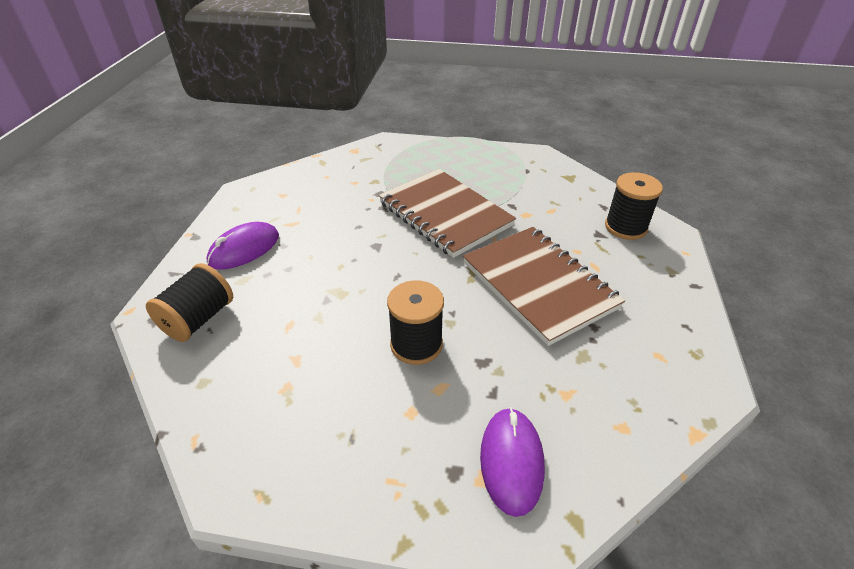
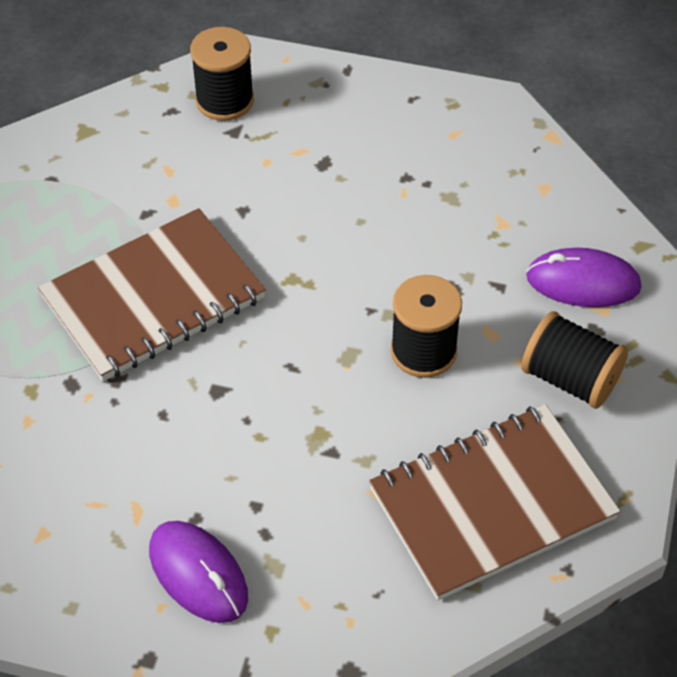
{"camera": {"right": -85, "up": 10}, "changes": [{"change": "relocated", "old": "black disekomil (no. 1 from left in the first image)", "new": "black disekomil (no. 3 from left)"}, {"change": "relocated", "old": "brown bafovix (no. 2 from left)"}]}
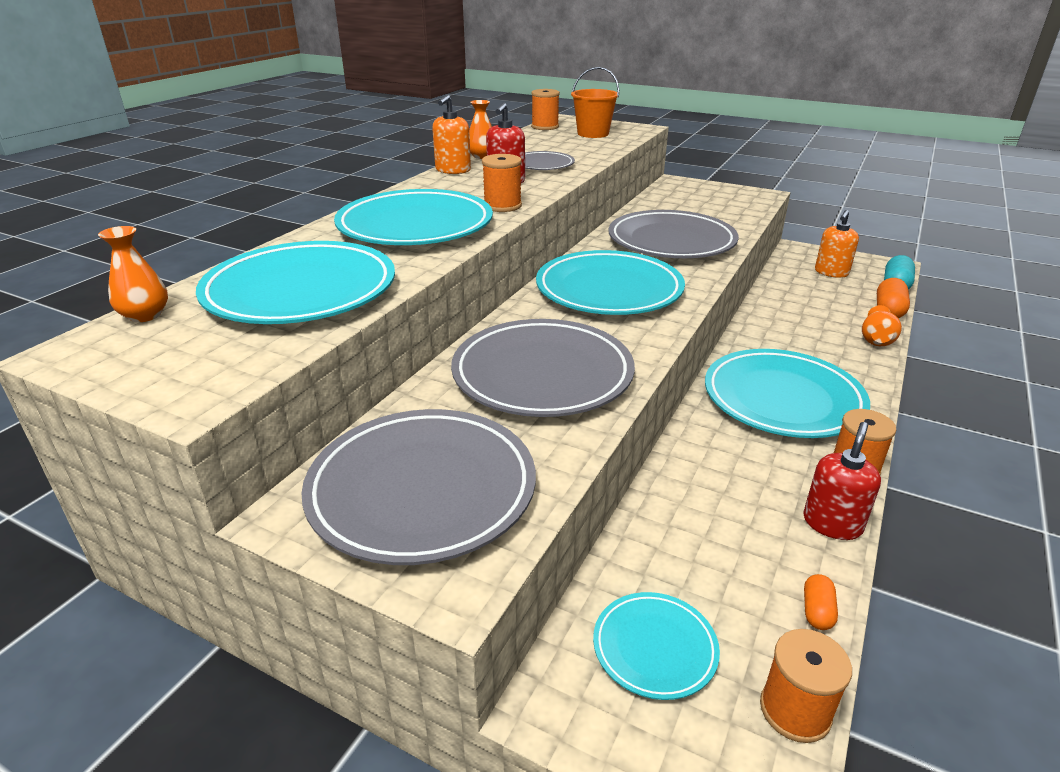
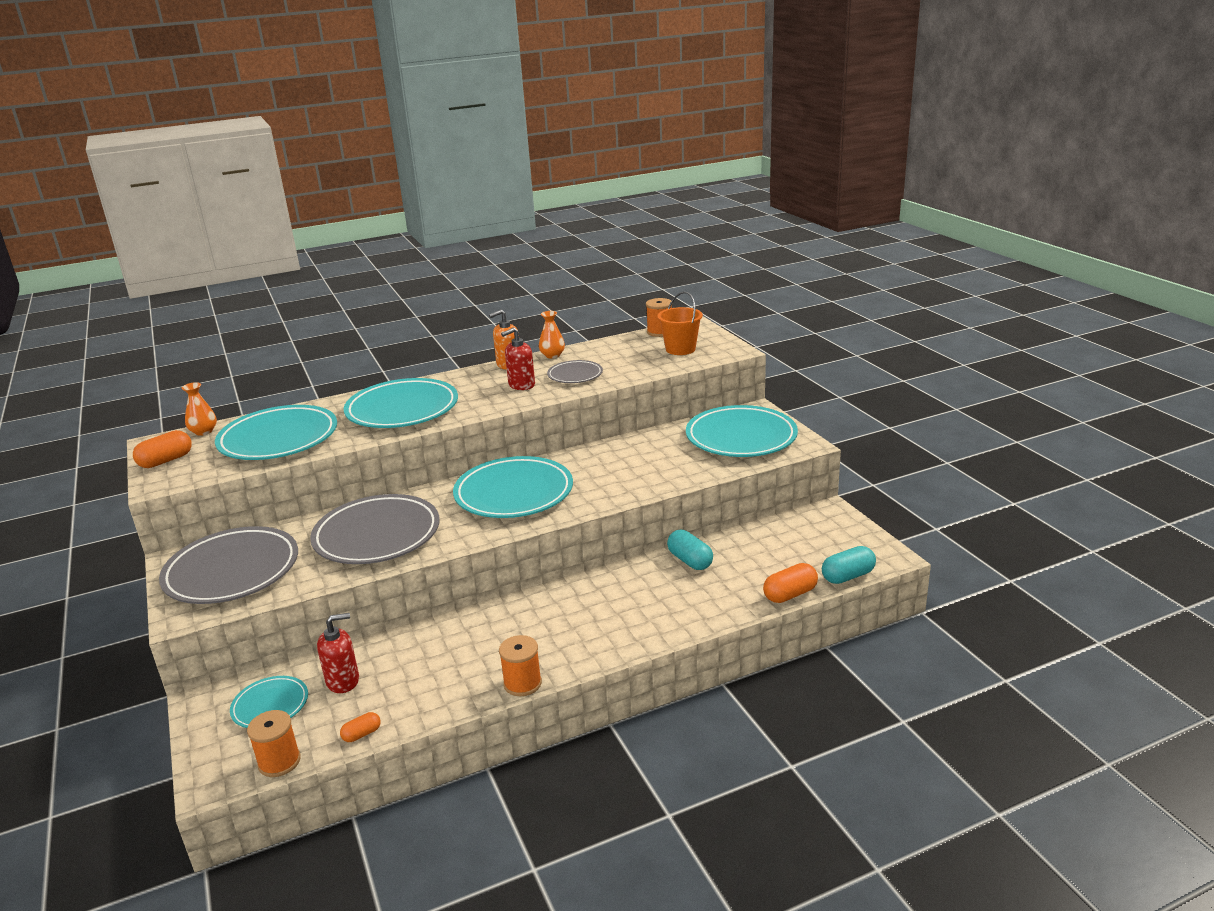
{"camera": {"right": 40, "up": -5}, "changes": [{"change": "missing", "old": "orange disekomil (no. 1 from left)"}, {"change": "missing", "old": "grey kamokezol (no. 4 from left)"}, {"change": "missing", "old": "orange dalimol (no. 2 from left)"}, {"change": "missing", "old": "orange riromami (no. 3 from left)"}, {"change": "appeared", "new": "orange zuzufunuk (no. 1 from left)"}, {"change": "appeared", "new": "turquoise zuzufunuk (no. 1 from left)"}, {"change": "relocated", "old": "turquoise kamokezol (no. 5 from left)"}, {"change": "relocated", "old": "red dalimol (no. 2 from left in the first image)", "new": "red dalimol (no. 1 from left)"}]}
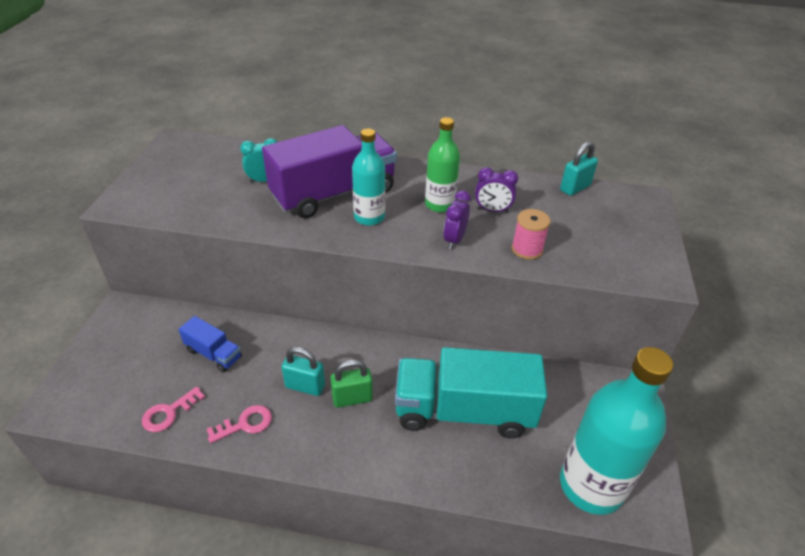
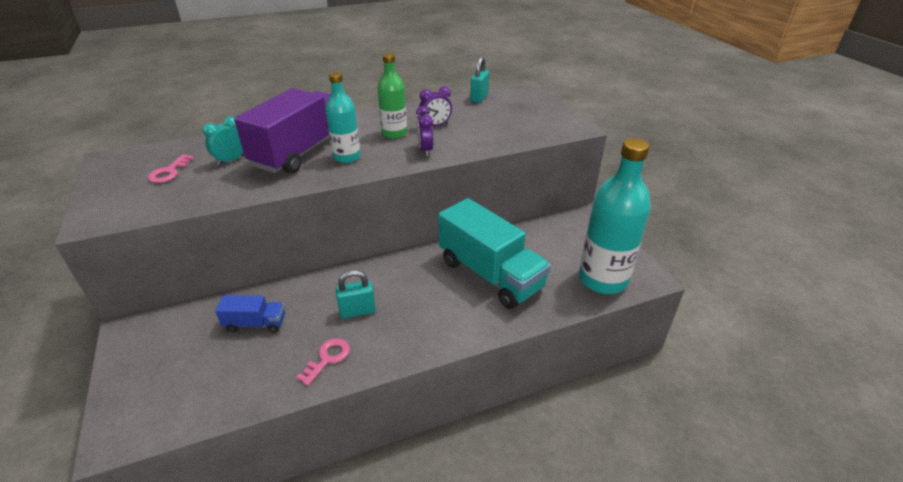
{"camera": {"right": -30, "up": -5}, "changes": [{"change": "missing", "old": "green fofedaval"}, {"change": "missing", "old": "pink disekomil"}, {"change": "relocated", "old": "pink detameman (no. 1 from left)"}, {"change": "spun", "old": "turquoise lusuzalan", "degrees": -105}]}
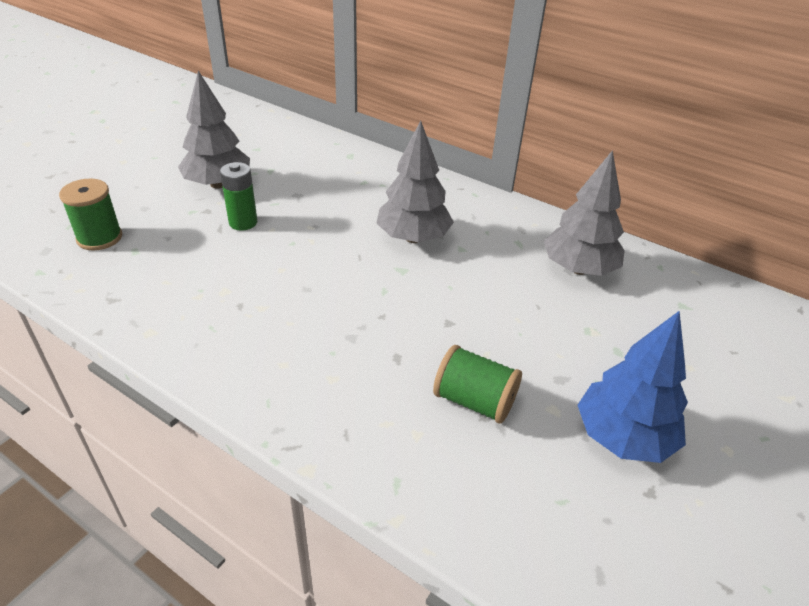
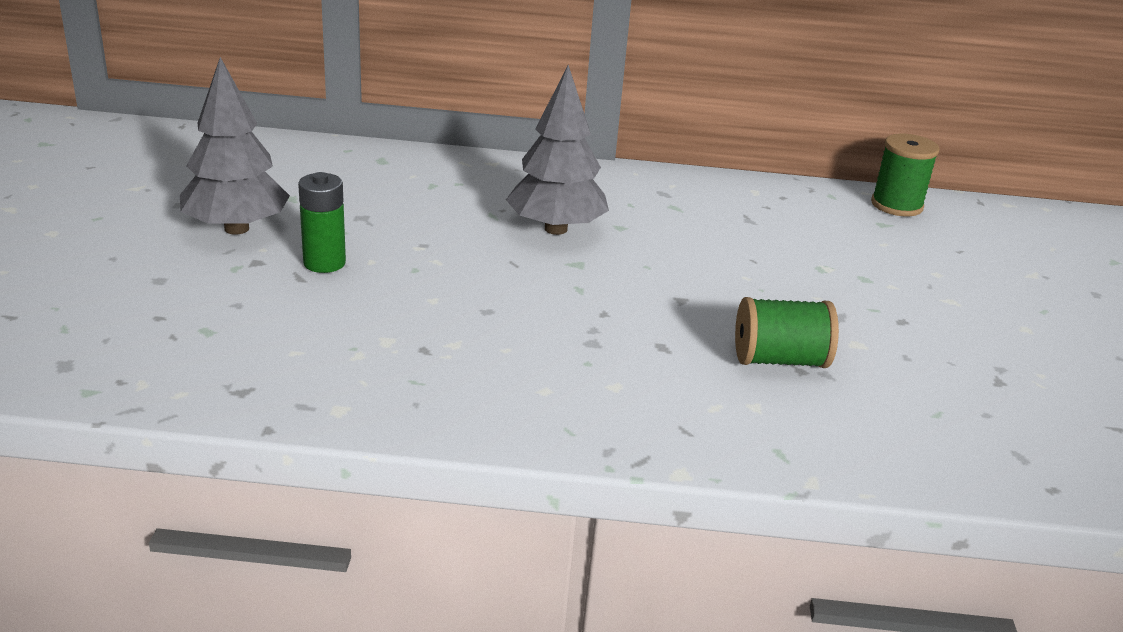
{"camera": {"right": -30, "up": -10}, "changes": [{"change": "missing", "old": "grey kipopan (no. 3 from left)"}, {"change": "missing", "old": "blue kipopan"}, {"change": "relocated", "old": "green disekomil (no. 1 from left in the first image)", "new": "green disekomil (no. 2 from left)"}]}
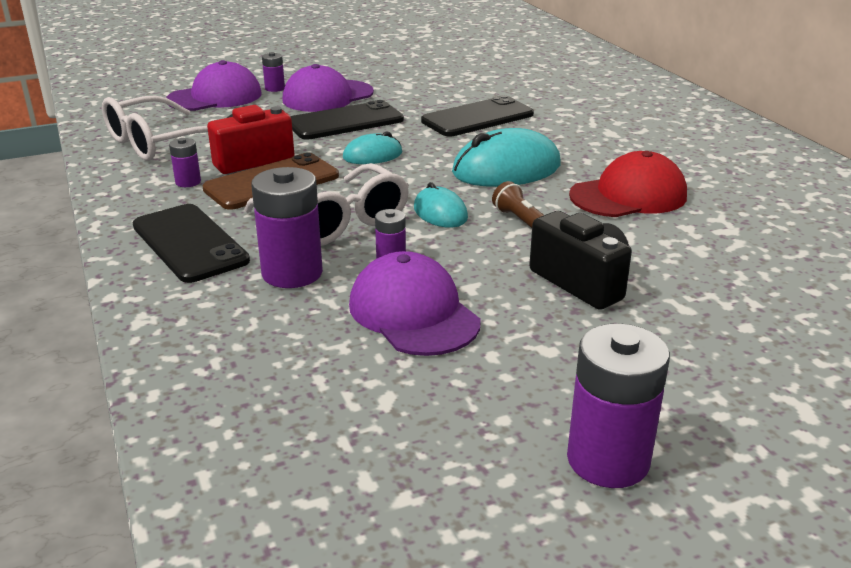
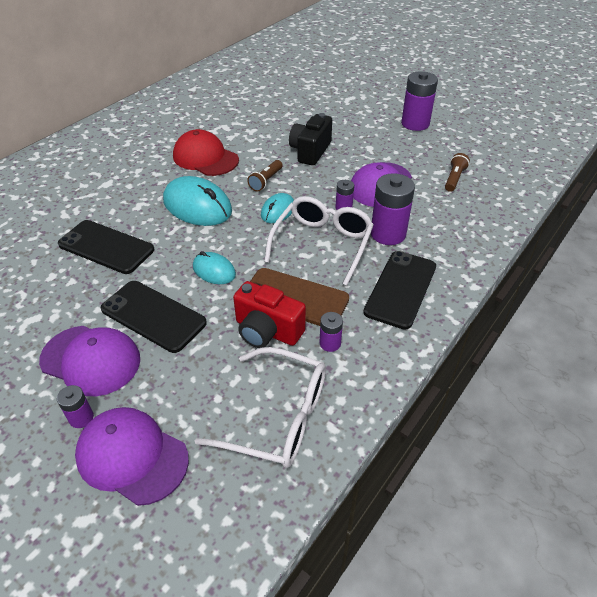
{"camera": {"right": -120, "up": 15}, "changes": [{"change": "appeared", "new": "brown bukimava (no. 2 from left)"}]}
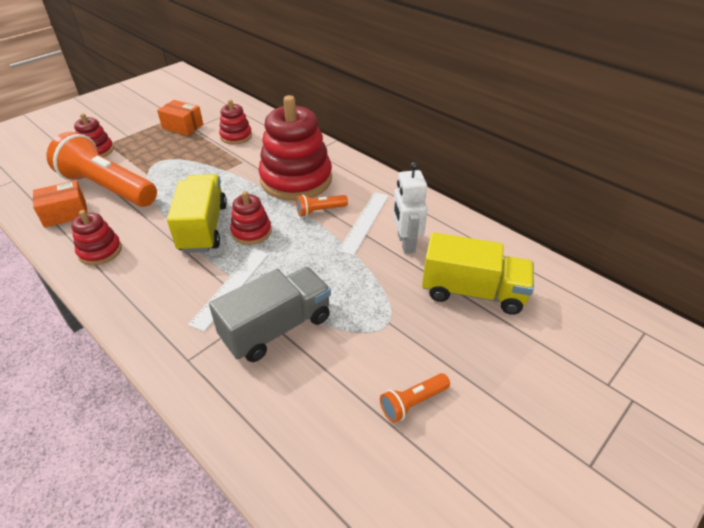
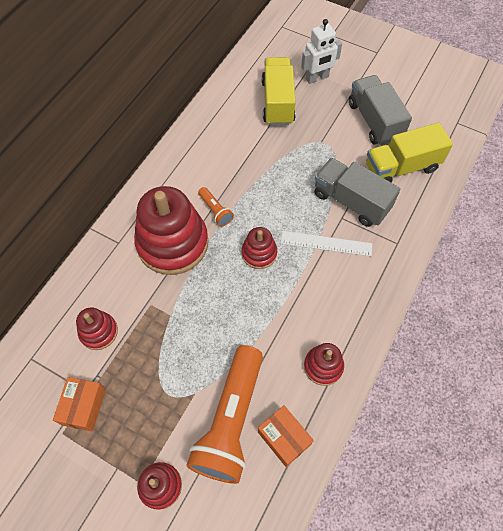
{"camera": {"right": -105, "up": 20}, "changes": [{"change": "missing", "old": "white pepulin (no. 2 from left)"}, {"change": "relocated", "old": "yellow lusuzalan (no. 1 from left in the first image)", "new": "yellow lusuzalan (no. 2 from left)"}, {"change": "relocated", "old": "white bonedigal"}, {"change": "exchanged", "old": "orange bukimava (no. 3 from left)", "new": "grey lusuzalan (no. 2 from left)"}]}
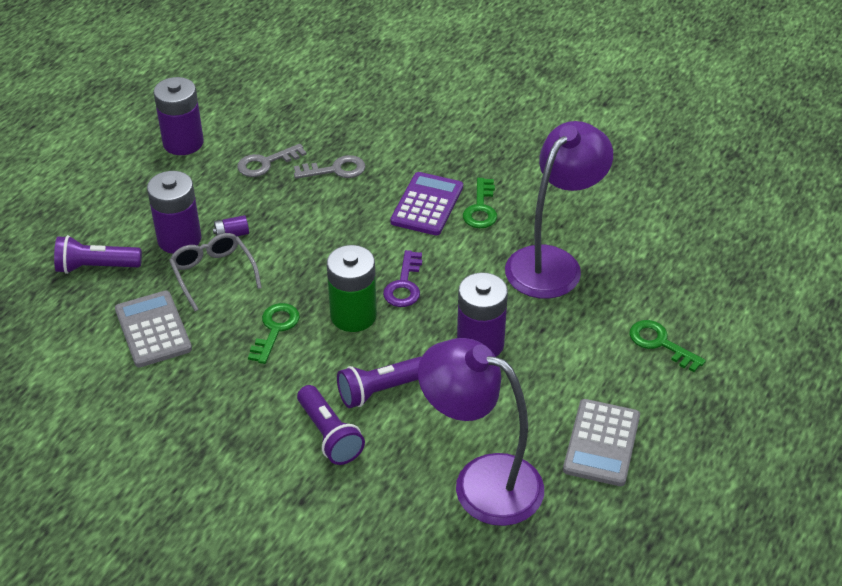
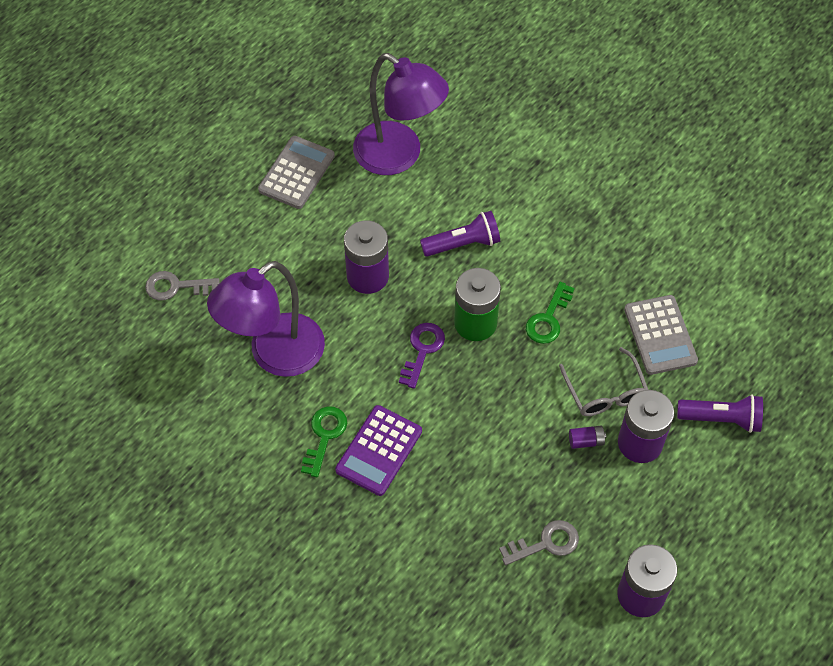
{"camera": {"right": -170, "up": 15}, "changes": [{"change": "missing", "old": "purple bukimava (no. 2 from left)"}, {"change": "missing", "old": "green detameman (no. 3 from left)"}, {"change": "relocated", "old": "grey detameman (no. 2 from left in the first image)", "new": "grey detameman (no. 1 from left)"}]}
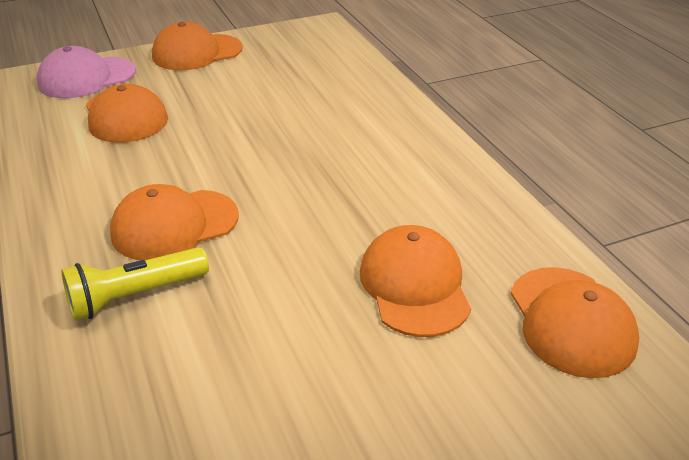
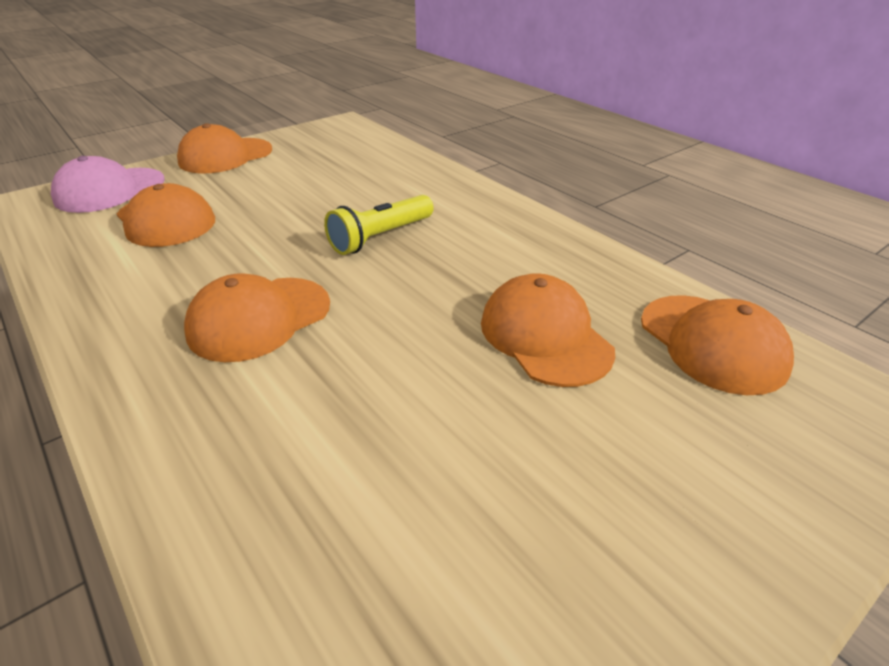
{"camera": {"right": -15, "up": 0}, "changes": [{"change": "relocated", "old": "yellow bukimava"}]}
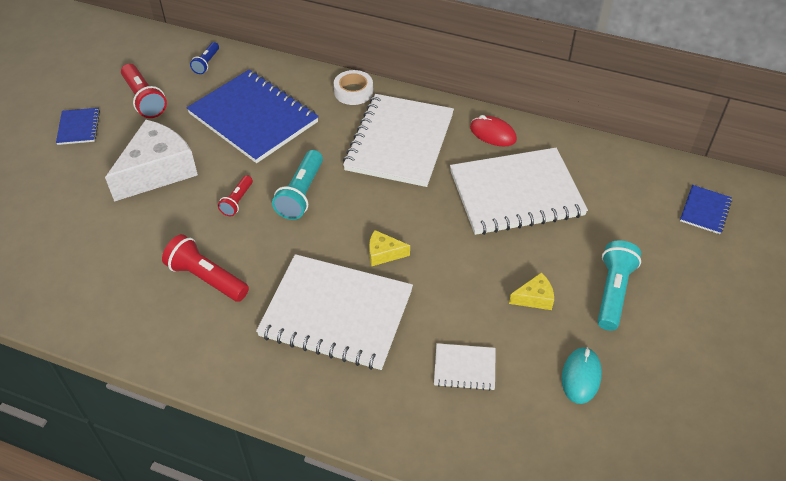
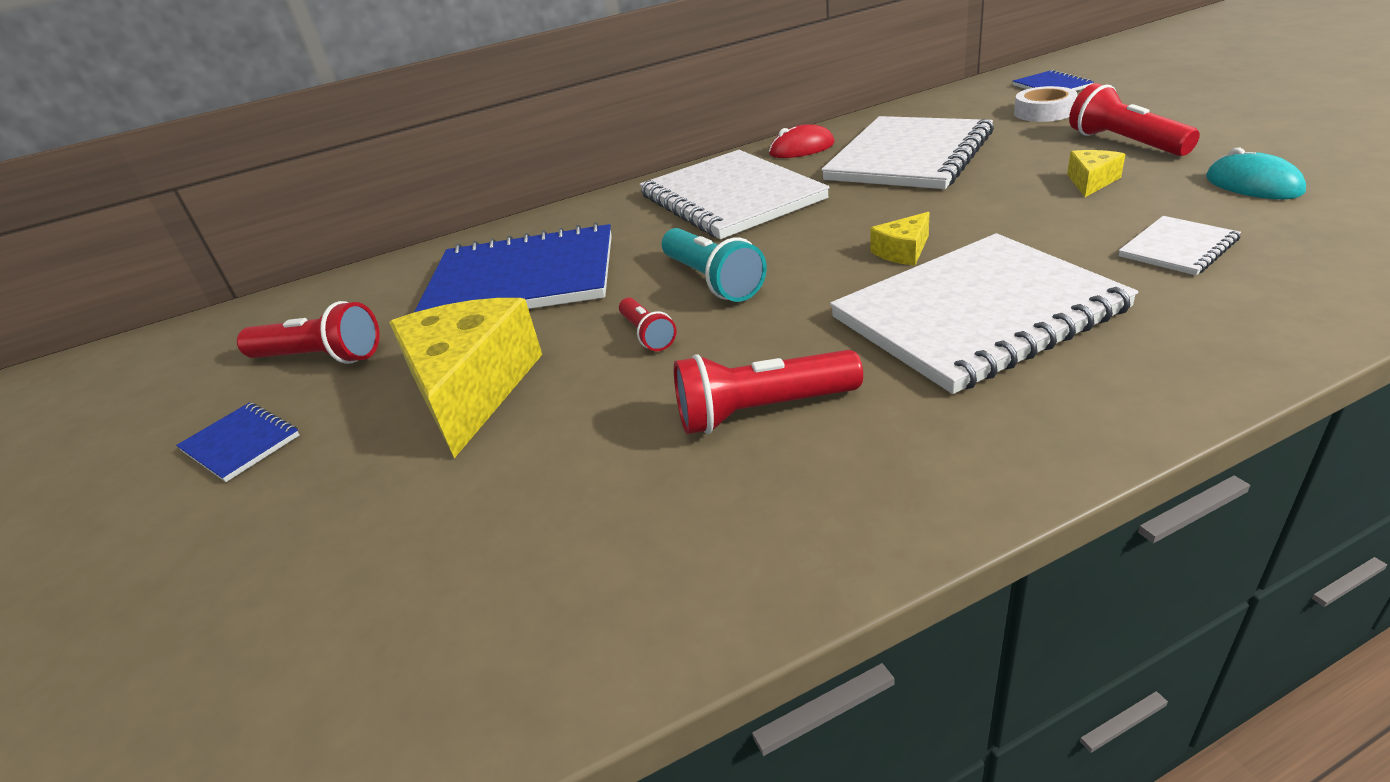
{"camera": {"right": -40, "up": -15}, "changes": [{"change": "missing", "old": "blue bukimava"}, {"change": "relocated", "old": "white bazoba"}, {"change": "colour", "old": "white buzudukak", "new": "yellow buzudukak (no. 1 from left)"}, {"change": "colour", "old": "turquoise bukimava (no. 2 from left)", "new": "red bukimava (no. 4 from left)"}]}
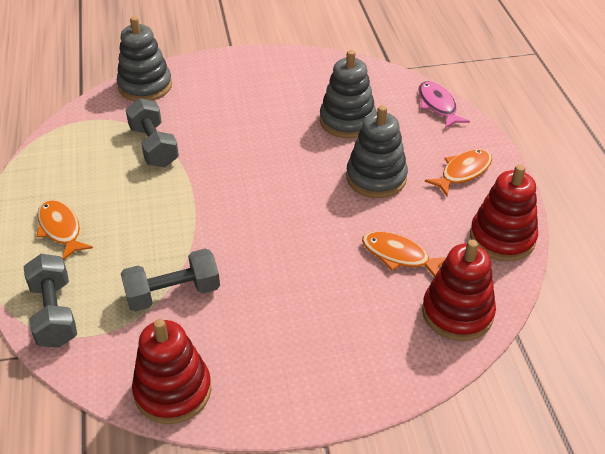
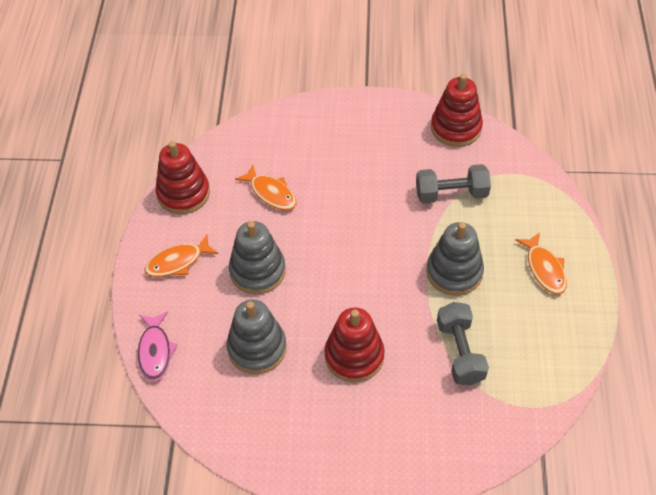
{"camera": {"right": -165, "up": 10}, "changes": [{"change": "missing", "old": "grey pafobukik (no. 1 from left)"}, {"change": "relocated", "old": "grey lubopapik (no. 1 from left in the first image)", "new": "grey lubopapik (no. 3 from left)"}, {"change": "relocated", "old": "red lubopapik (no. 2 from left)"}]}
